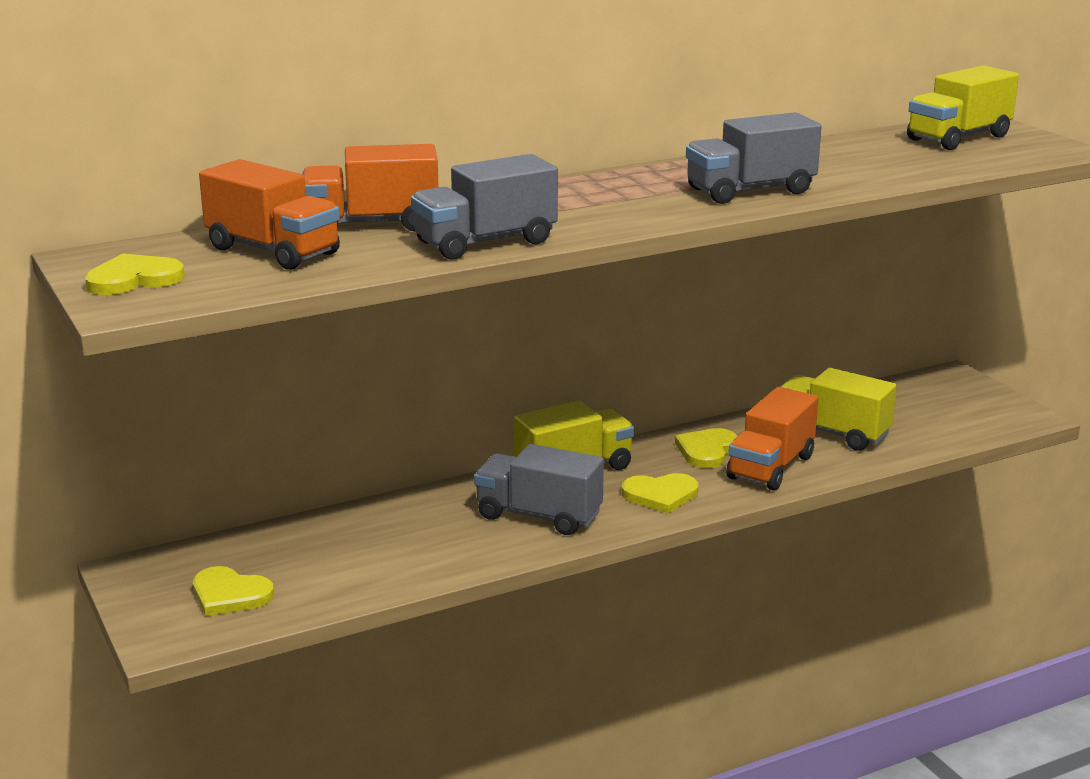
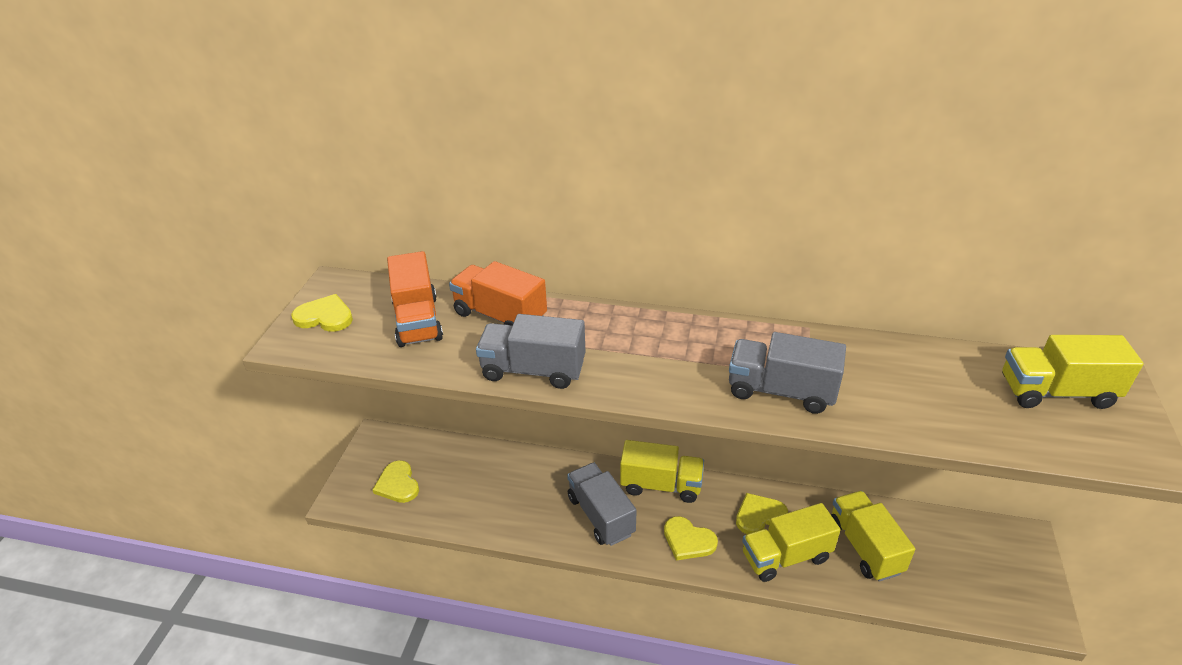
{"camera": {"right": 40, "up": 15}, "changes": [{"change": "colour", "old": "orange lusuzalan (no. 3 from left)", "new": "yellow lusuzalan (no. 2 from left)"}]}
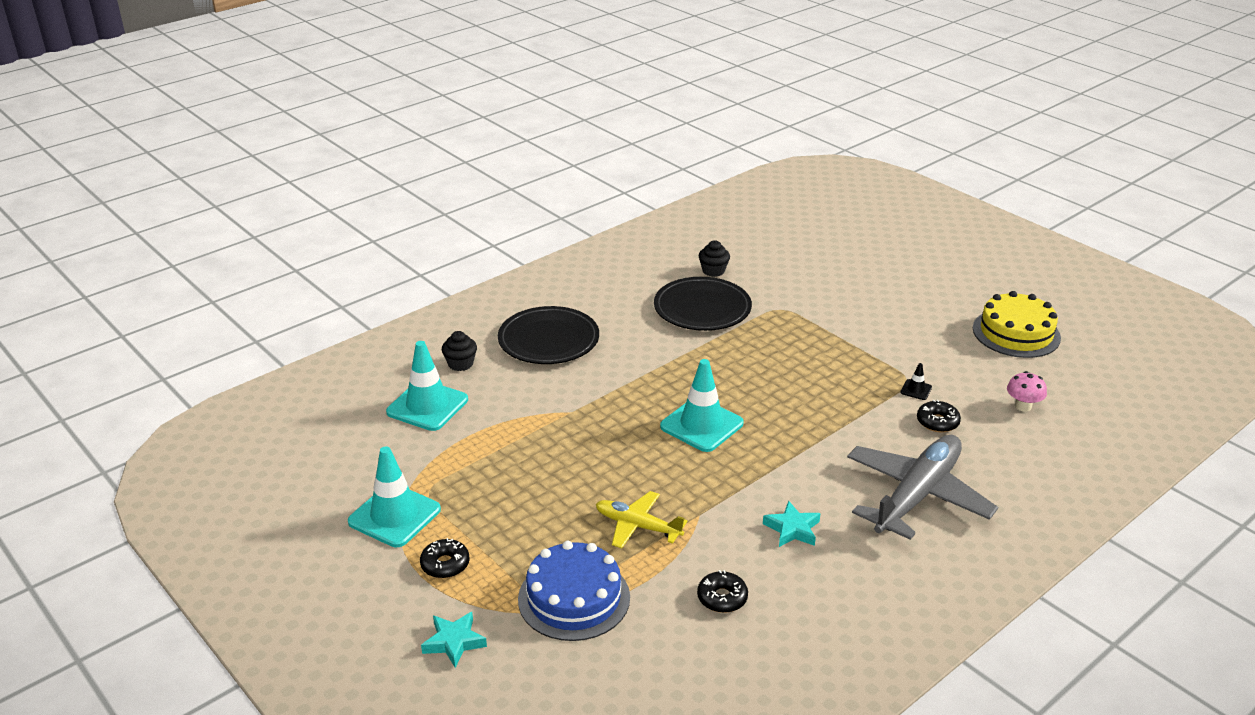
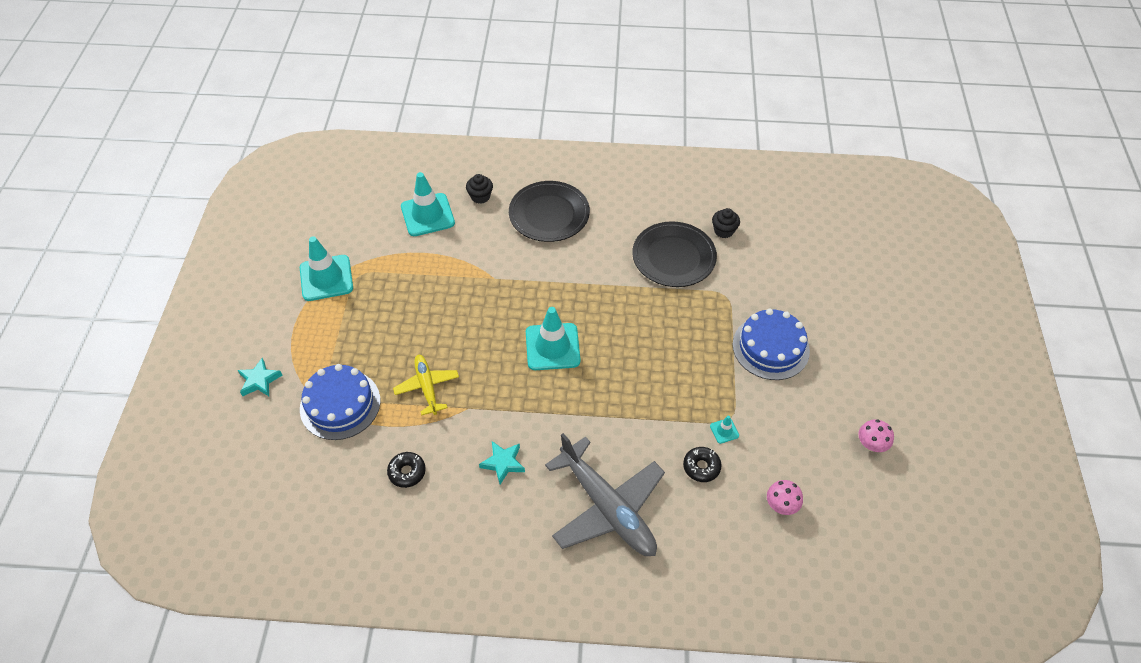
{"camera": {"right": 45, "up": 20}, "changes": [{"change": "missing", "old": "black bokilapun (no. 1 from left)"}, {"change": "appeared", "new": "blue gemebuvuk (no. 2 from left)"}, {"change": "exchanged", "old": "yellow gemebuvuk", "new": "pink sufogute (no. 2 from left)"}, {"change": "colour", "old": "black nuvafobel", "new": "turquoise nuvafobel (no. 4 from left)"}, {"change": "spun", "old": "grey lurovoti", "degrees": 60}]}
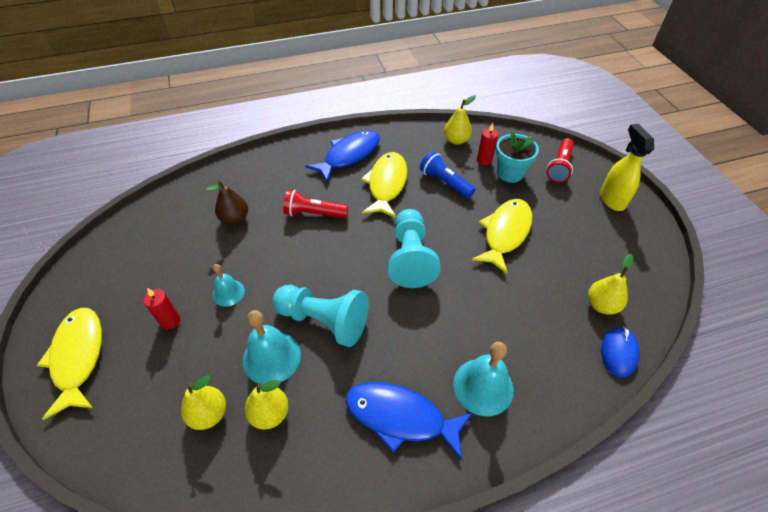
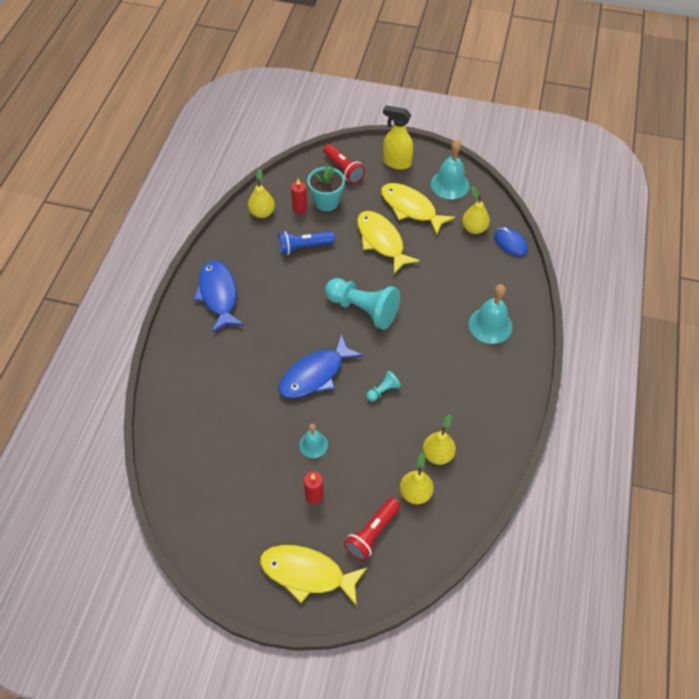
{"camera": {"right": -60, "up": 5}, "changes": [{"change": "missing", "old": "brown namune"}, {"change": "relocated", "old": "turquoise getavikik (no. 2 from left)"}, {"change": "relocated", "old": "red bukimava (no. 1 from left in the first image)", "new": "red bukimava (no. 2 from left)"}, {"change": "relocated", "old": "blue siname (no. 2 from left)"}, {"change": "relocated", "old": "yellow siname (no. 2 from left in the first image)", "new": "yellow siname (no. 3 from left)"}, {"change": "size", "old": "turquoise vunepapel (no. 1 from left in the first image)", "factor": 0.44}]}
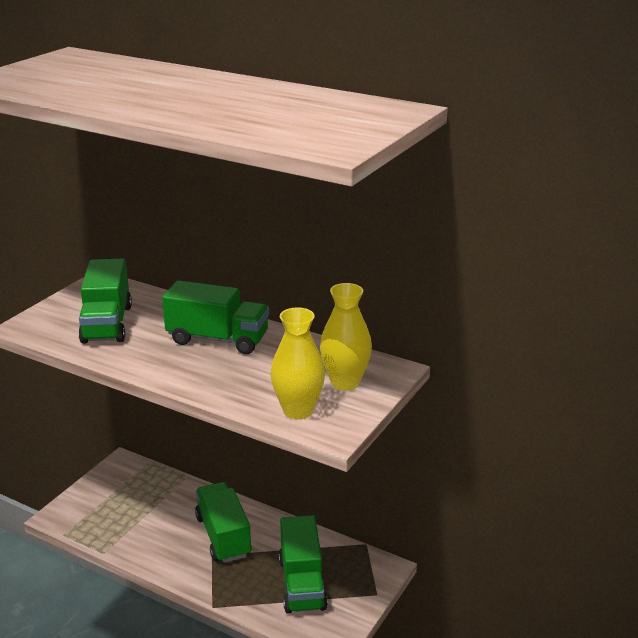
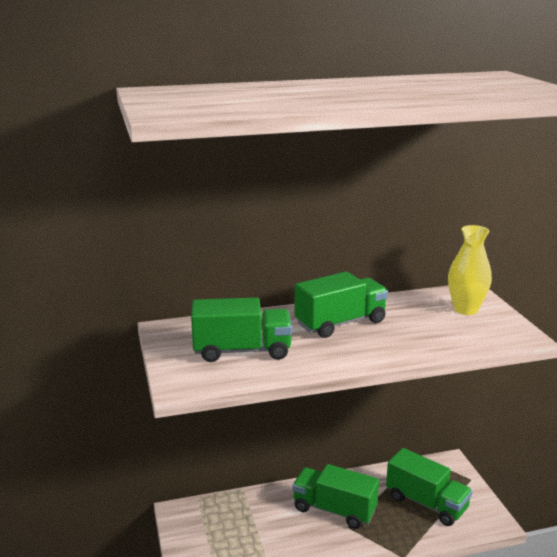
{"camera": {"right": -45, "up": -5}, "changes": [{"change": "missing", "old": "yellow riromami (no. 1 from left)"}, {"change": "spun", "old": "green lusuzalan (no. 1 from left)", "degrees": -45}]}
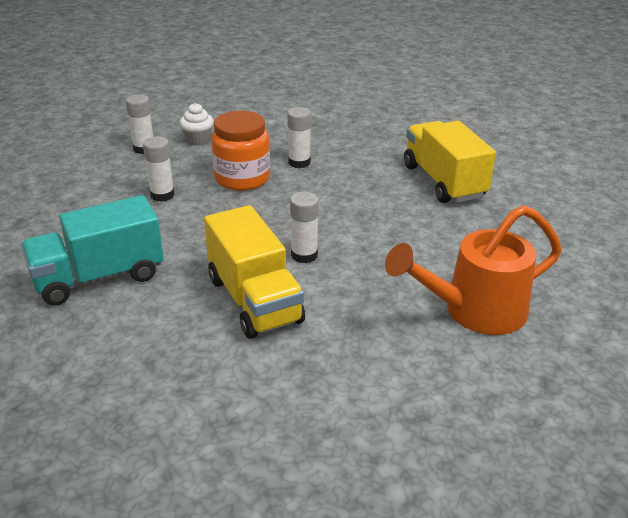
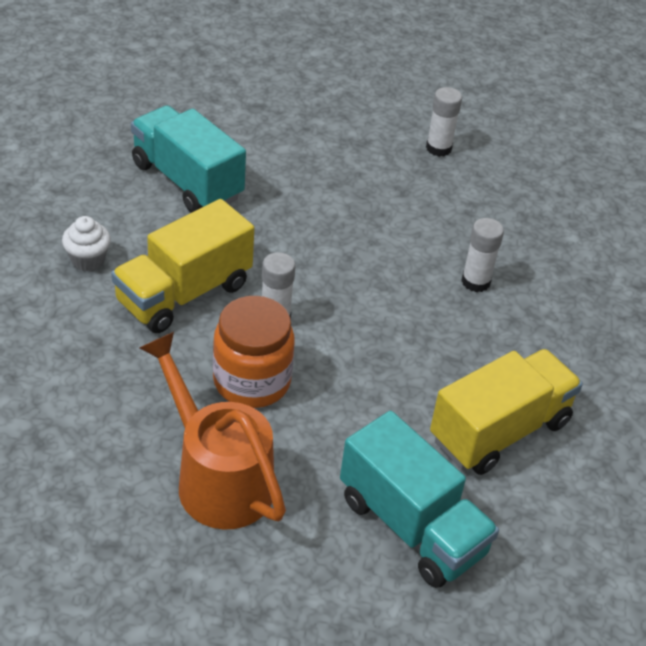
{"camera": {"right": 70, "up": 10}, "changes": [{"change": "missing", "old": "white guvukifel (no. 2 from left)"}, {"change": "appeared", "new": "turquoise lusuzalan (no. 2 from left)"}, {"change": "relocated", "old": "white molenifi"}, {"change": "relocated", "old": "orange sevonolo"}]}
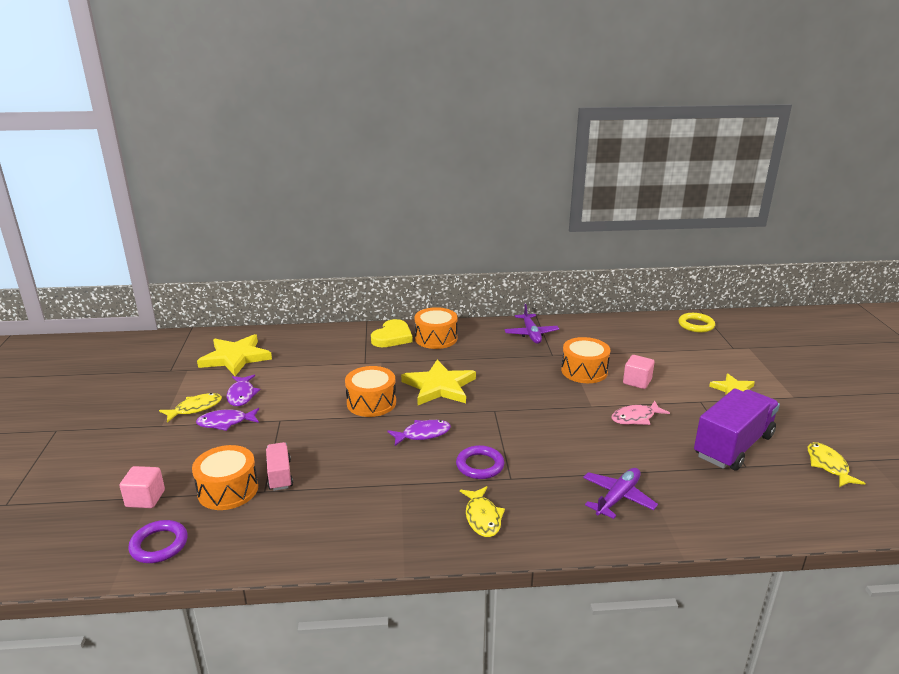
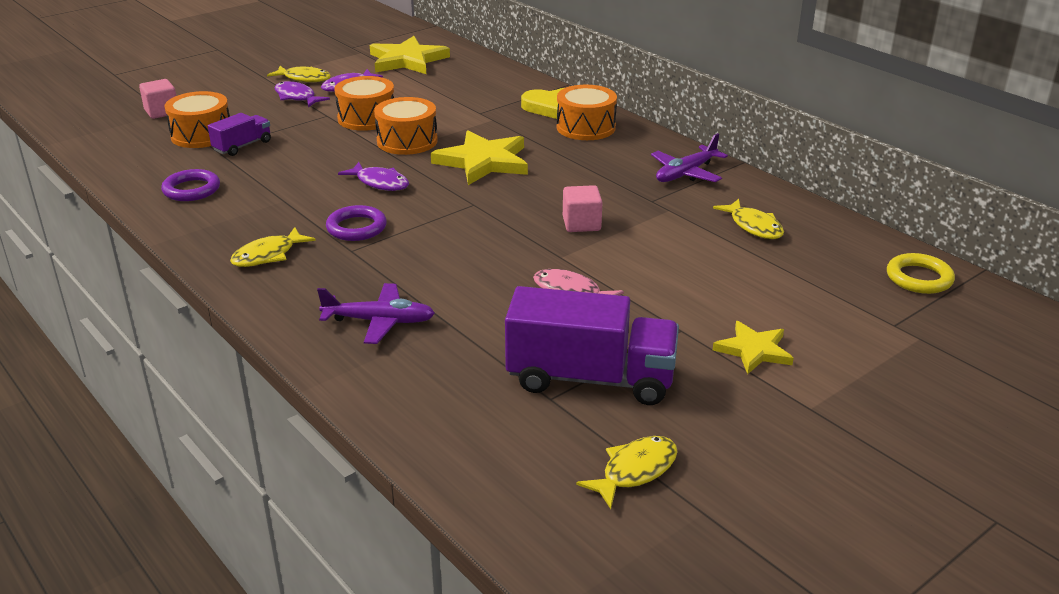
{"camera": {"right": 55, "up": 5}, "changes": [{"change": "appeared", "new": "yellow siname (no. 4 from left)"}, {"change": "relocated", "old": "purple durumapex (no. 1 from left)"}, {"change": "relocated", "old": "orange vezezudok (no. 4 from left in the first image)", "new": "orange vezezudok (no. 2 from left)"}, {"change": "relocated", "old": "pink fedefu (no. 2 from left)"}, {"change": "colour", "old": "pink lusuzalan", "new": "purple lusuzalan (no. 1 from left)"}]}
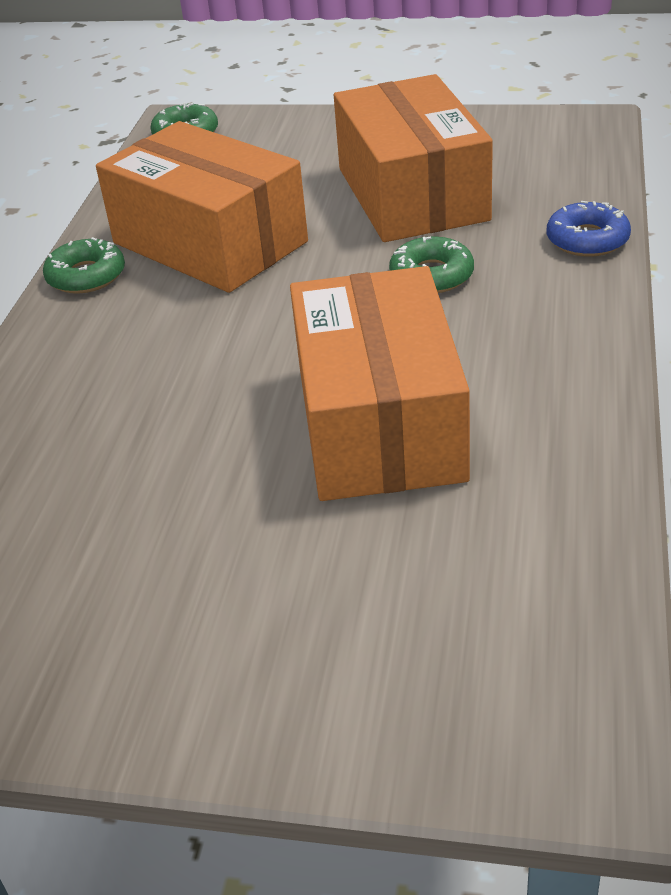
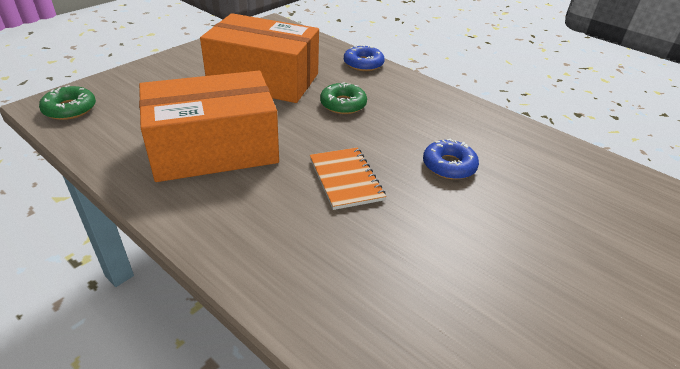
{"camera": {"right": -65, "up": 0}, "changes": [{"change": "missing", "old": "green bokilapun (no. 1 from left)"}, {"change": "appeared", "new": "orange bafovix"}, {"change": "exchanged", "old": "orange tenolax (no. 2 from left)", "new": "blue bokilapun (no. 2 from left)"}]}
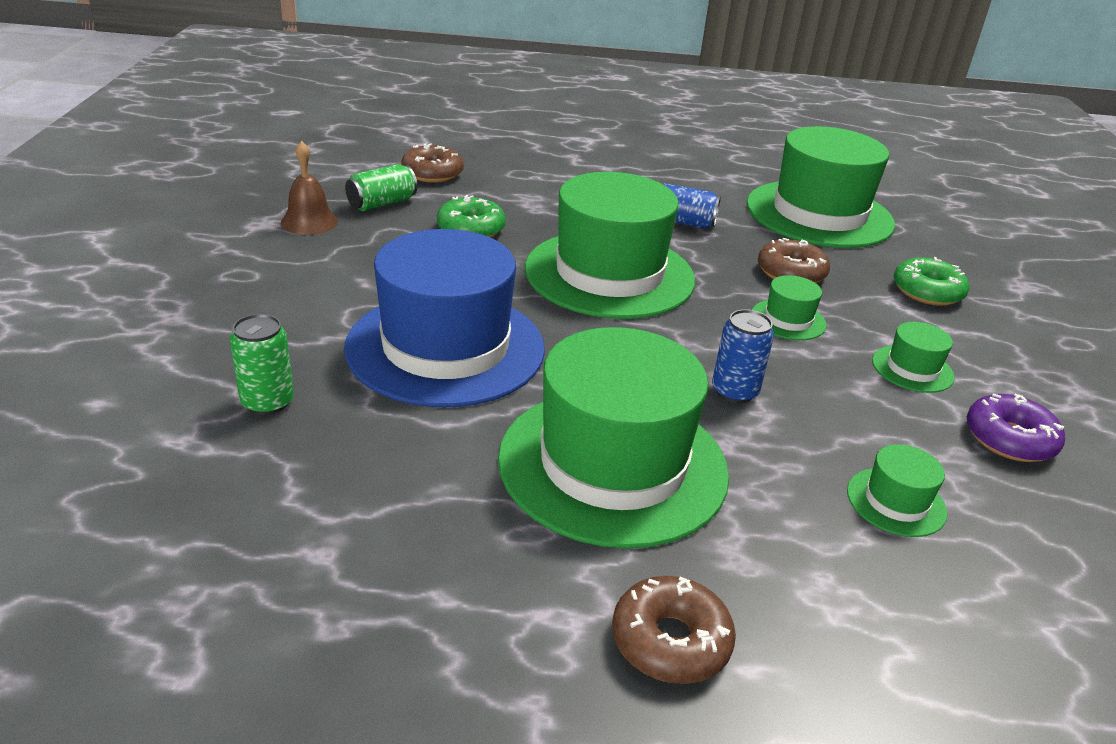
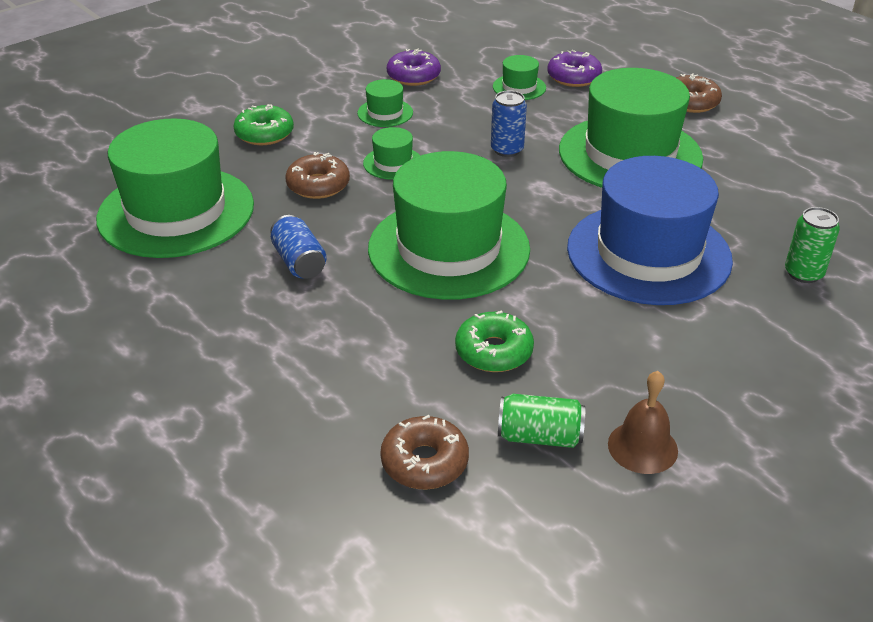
{"camera": {"right": -130, "up": 5}, "changes": [{"change": "appeared", "new": "purple bokilapun (no. 2 from left)"}]}
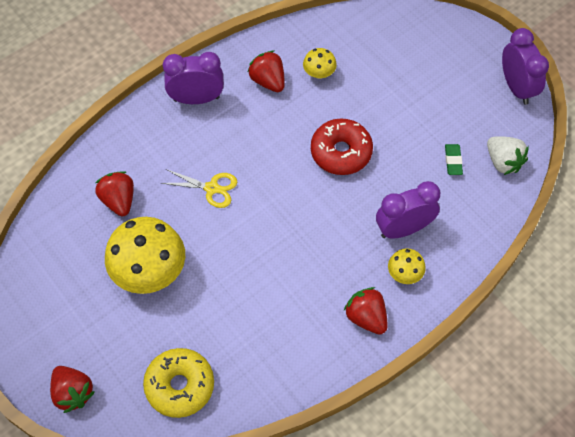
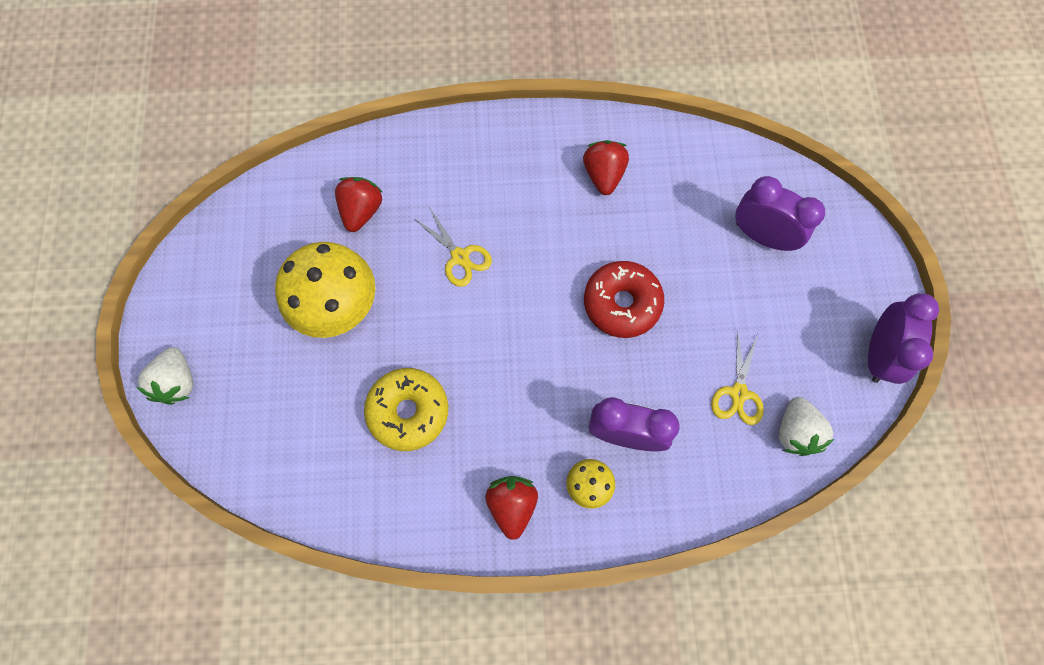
{"camera": {"right": 35, "up": 10}, "changes": [{"change": "missing", "old": "yellow sufogute (no. 2 from left)"}, {"change": "relocated", "old": "yellow bokilapun"}, {"change": "relocated", "old": "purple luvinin (no. 1 from left in the first image)", "new": "purple luvinin (no. 2 from left)"}, {"change": "exchanged", "old": "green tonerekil", "new": "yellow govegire (no. 2 from left)"}, {"change": "colour", "old": "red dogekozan (no. 1 from left)", "new": "white dogekozan (no. 1 from left)"}]}
